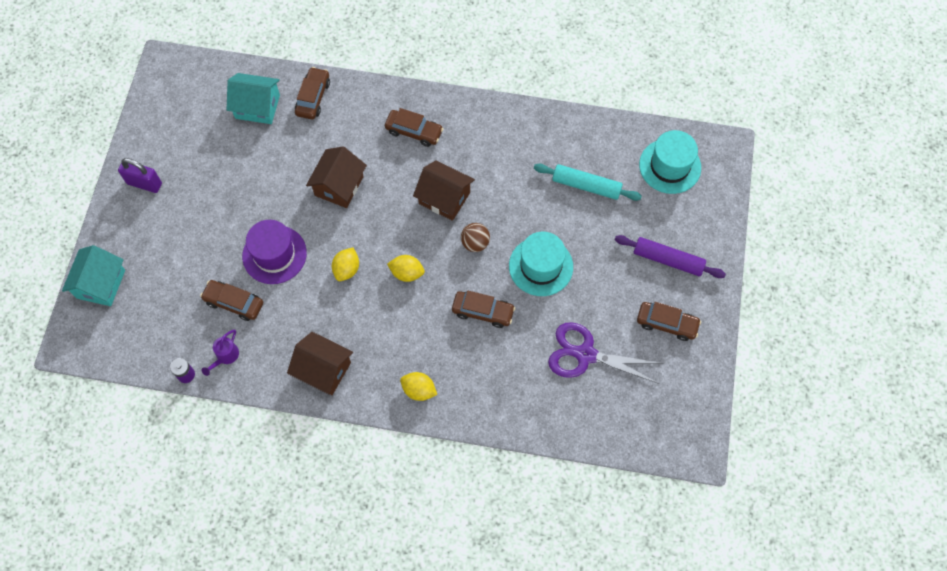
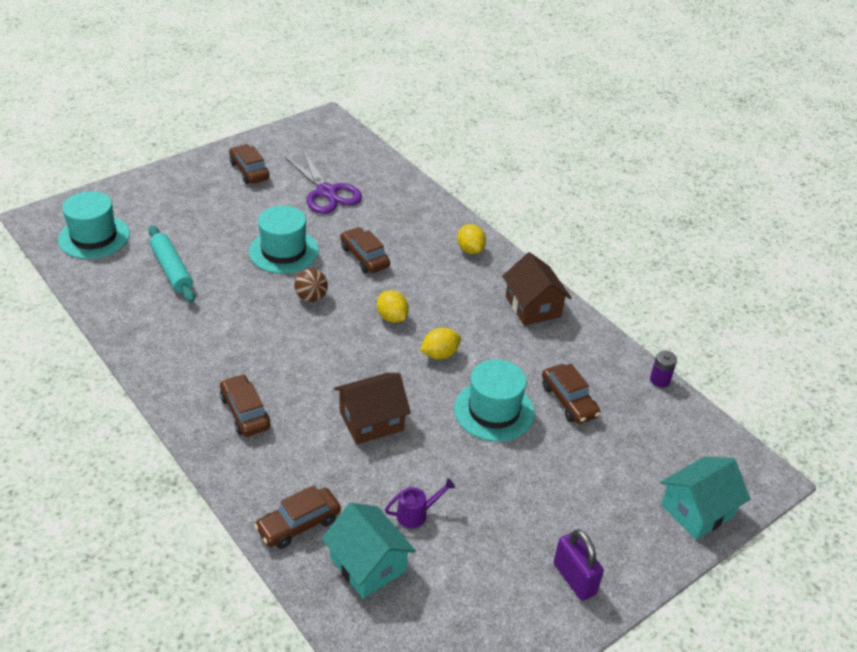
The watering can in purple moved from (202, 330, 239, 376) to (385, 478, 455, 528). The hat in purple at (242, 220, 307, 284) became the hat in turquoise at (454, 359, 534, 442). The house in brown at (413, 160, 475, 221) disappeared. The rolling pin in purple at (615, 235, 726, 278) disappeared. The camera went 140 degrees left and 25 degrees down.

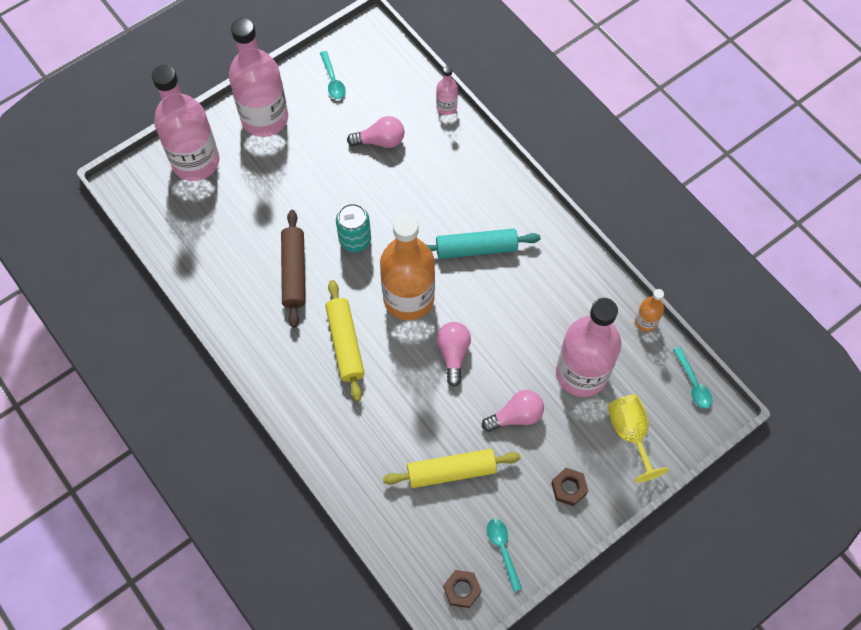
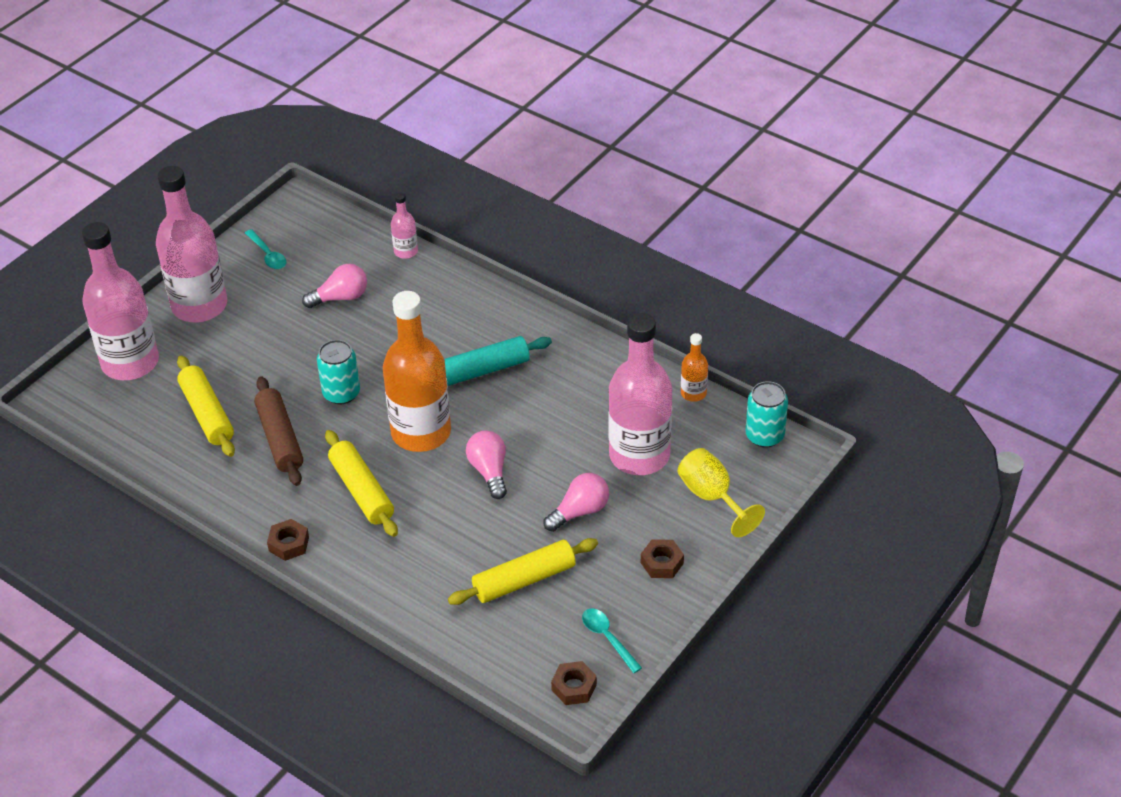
The spoon in turquoise at (673, 347, 712, 409) was replaced by the can in turquoise at (745, 381, 788, 448). The rolling pin in yellow at (177, 356, 235, 457) appeared. The nut in brown at (267, 519, 309, 561) appeared. The camera went 15 degrees left and 20 degrees down.

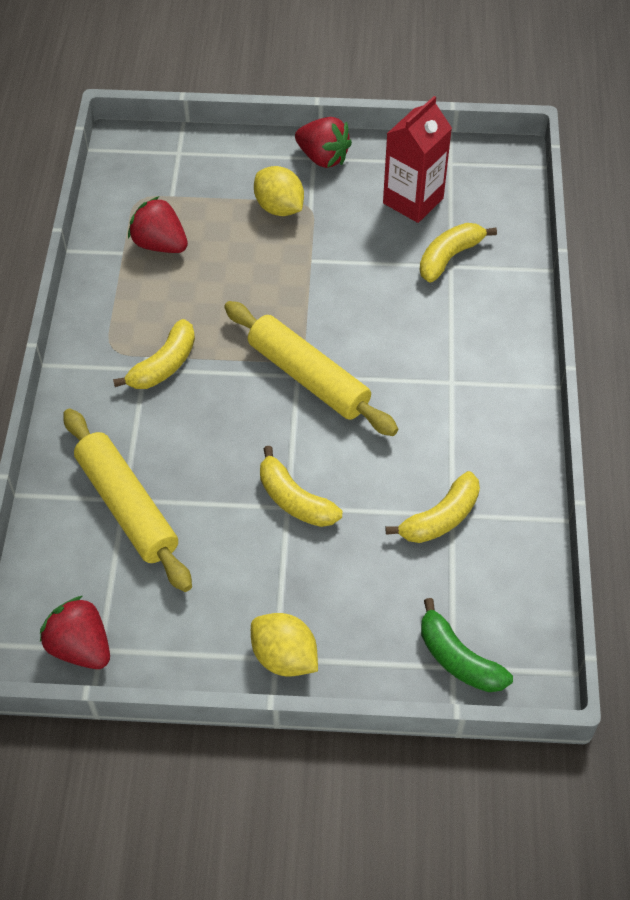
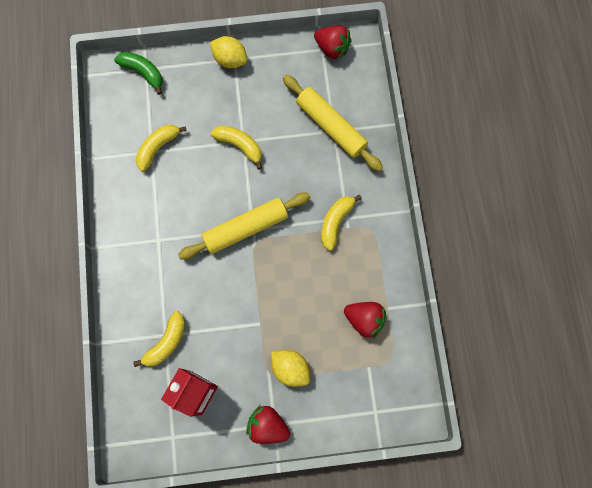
The rolling pin in yellow at (224, 301, 398, 436) turned 60 degrees counterclockwise. The camera went 170 degrees right and 20 degrees up.

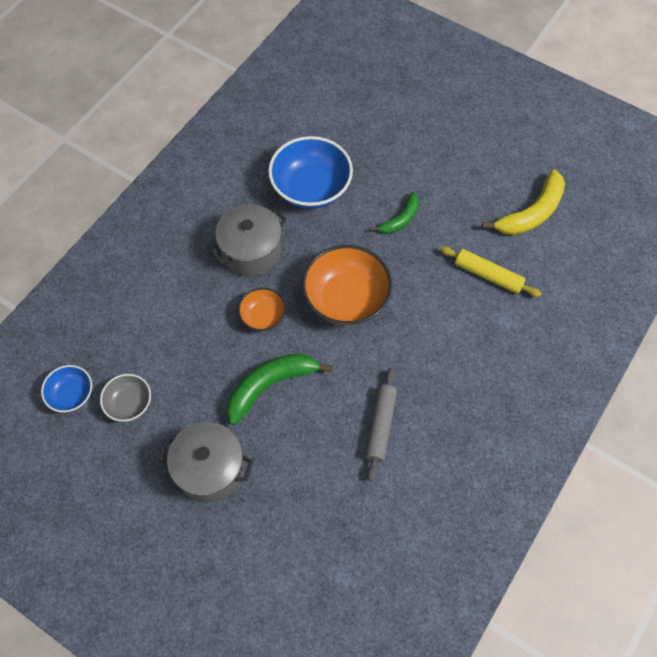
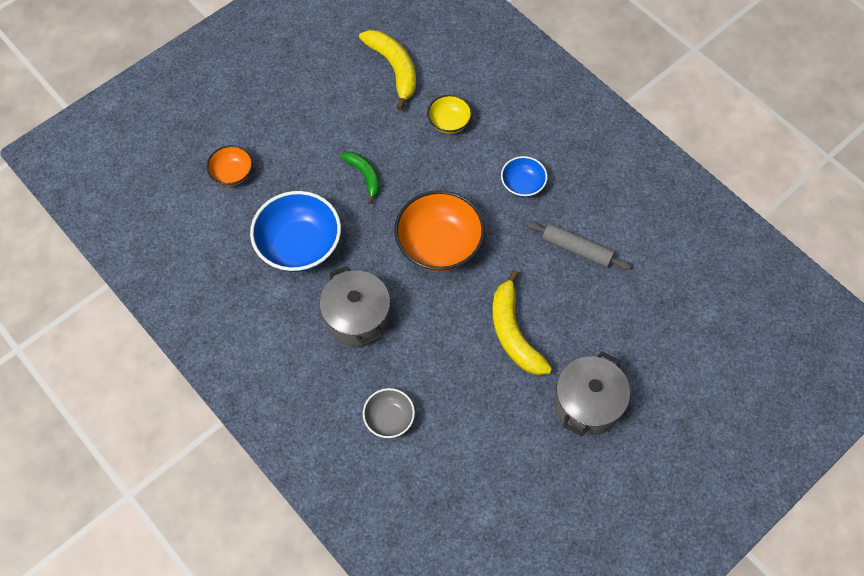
The bowl in blue moved from (41, 365, 92, 412) to (501, 156, 547, 197). The bowl in grey moved from (100, 374, 151, 422) to (363, 388, 415, 438). The banana in green at (226, 353, 333, 425) became the banana in yellow at (492, 270, 552, 375). The bowl in orange moved from (238, 288, 286, 331) to (206, 145, 253, 186). The rolling pin in yellow at (440, 246, 542, 297) was replaced by the bowl in yellow at (427, 95, 472, 134). The camera went 75 degrees left and 0 degrees up.

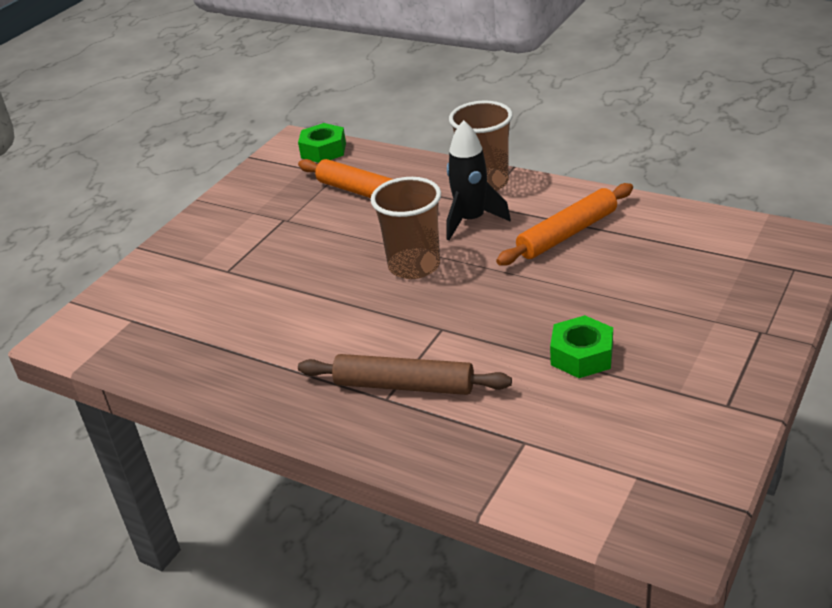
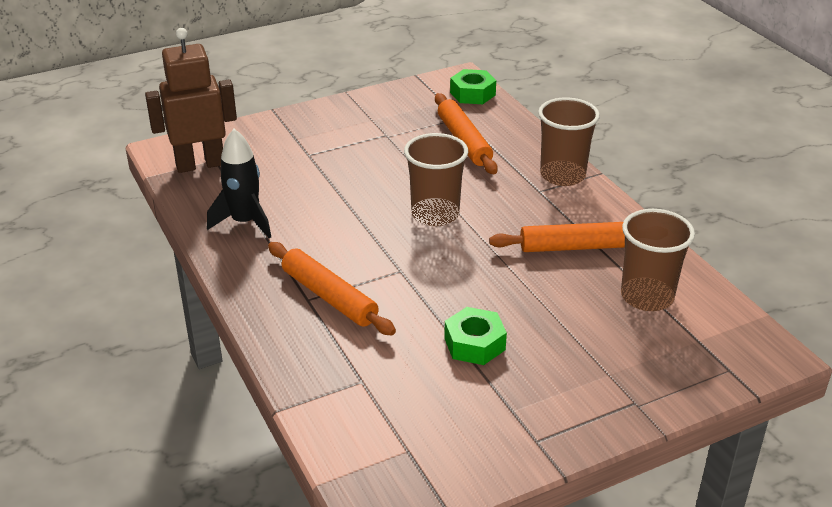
The rolling pin in brown at (298, 354, 512, 395) became the rolling pin in orange at (268, 242, 396, 335). The rocket in black moved from (447, 120, 511, 240) to (207, 129, 271, 238). The robot in brown at (145, 28, 237, 173) appeared. The cup in brown at (621, 209, 695, 311) appeared. The camera went 30 degrees right and 0 degrees up.

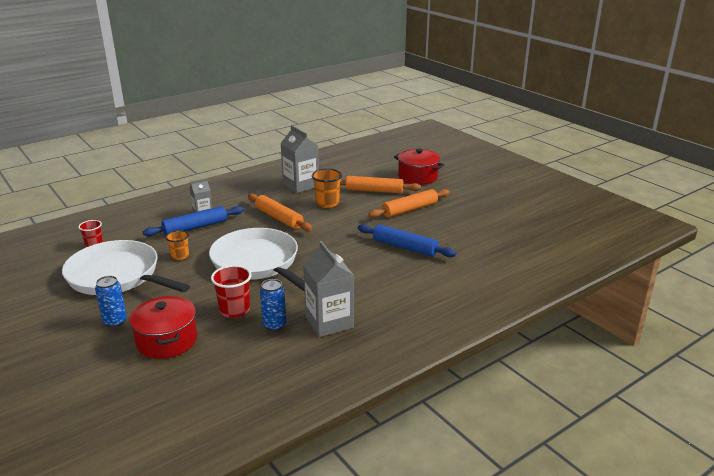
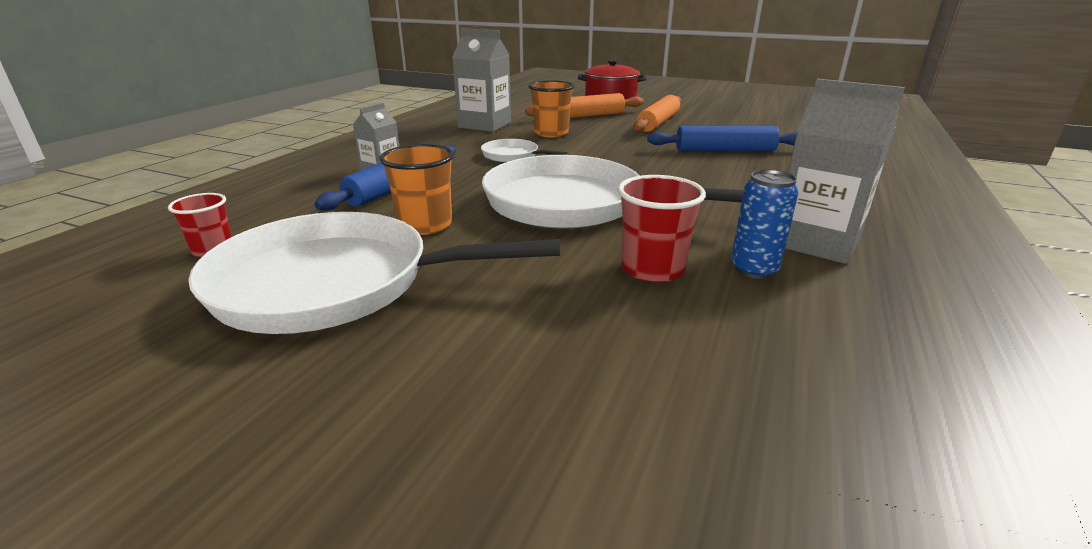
The can in blue at (95, 276, 127, 327) disappeared. The pot in red at (129, 296, 197, 359) disappeared. The cup in orange at (166, 230, 189, 260) changed to 1.54 times the size. The rolling pin in orange at (248, 193, 312, 231) was replaced by the pan in white at (481, 139, 567, 162). The camera went 30 degrees left and 0 degrees up.

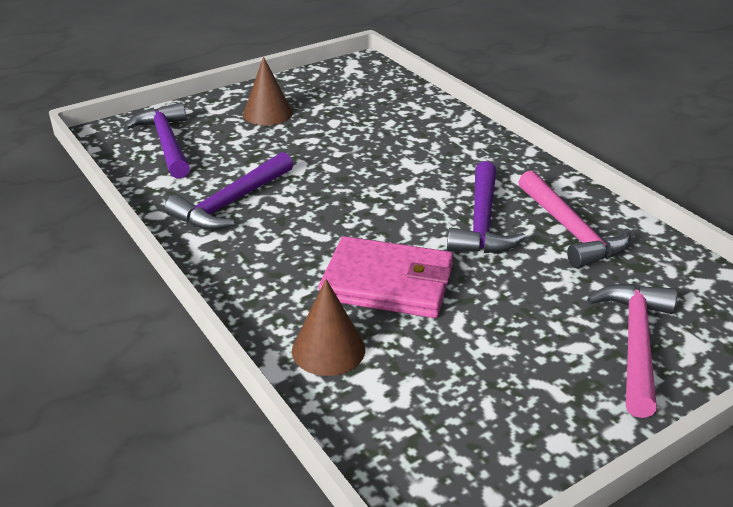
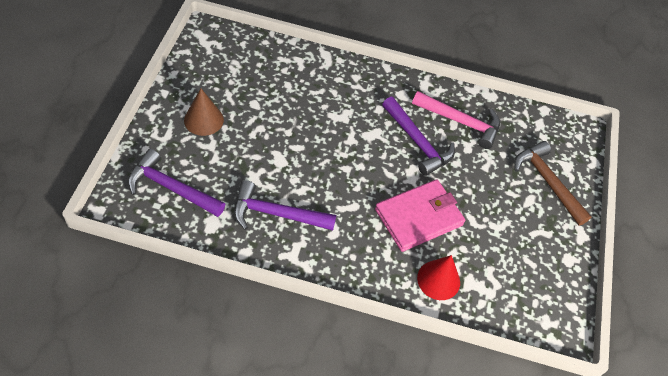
The hammer in purple at (165, 152, 293, 230) turned 105 degrees clockwise. The cone in brown at (292, 279, 365, 376) became the cone in red at (417, 255, 460, 300). The hammer in pink at (587, 284, 677, 418) became the hammer in brown at (514, 141, 592, 226). The camera went 50 degrees left and 20 degrees up.

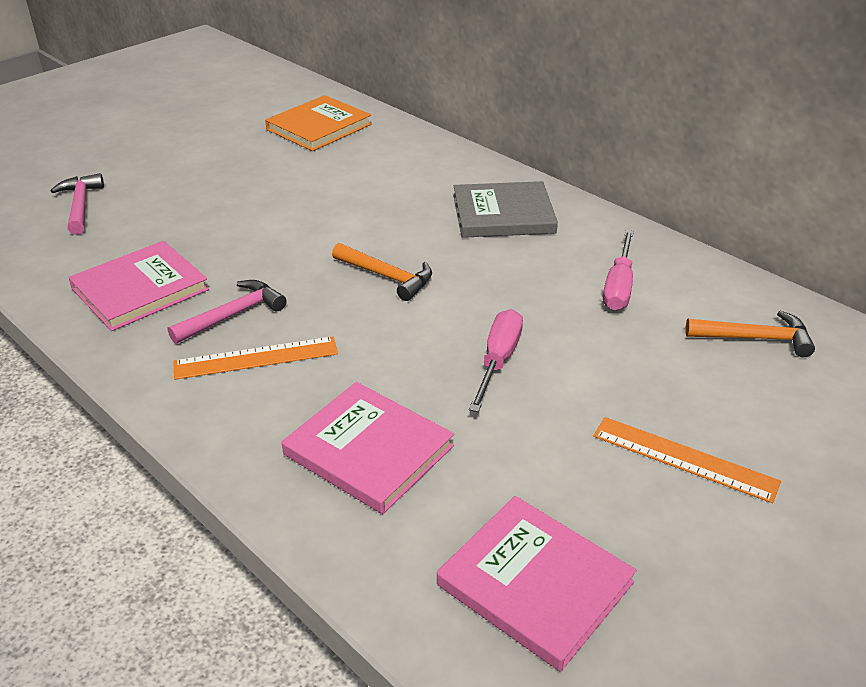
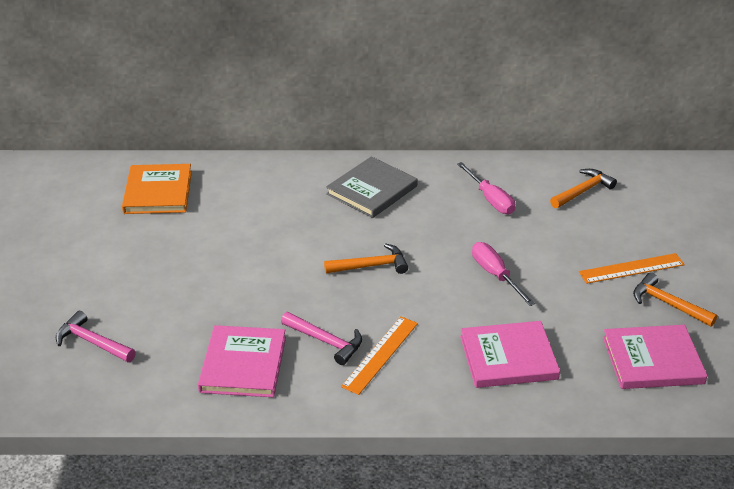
The hammer in pink at (168, 280, 287, 344) turned 120 degrees clockwise. The hammer in orange at (633, 272, 717, 327) appeared. The camera went 45 degrees left and 0 degrees up.

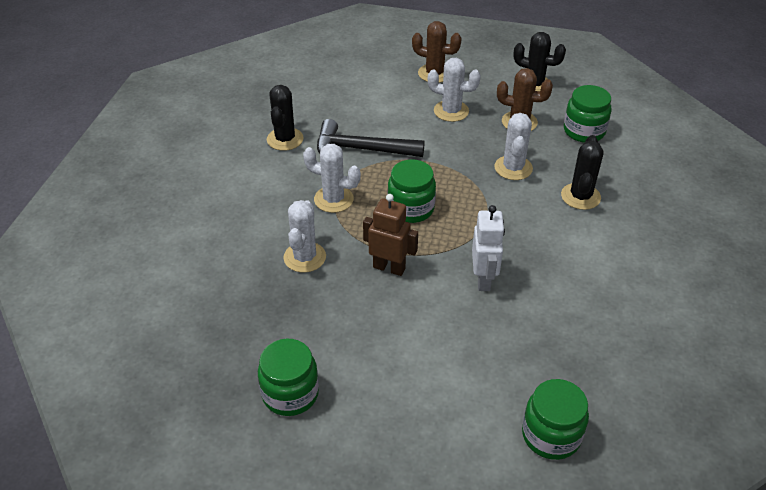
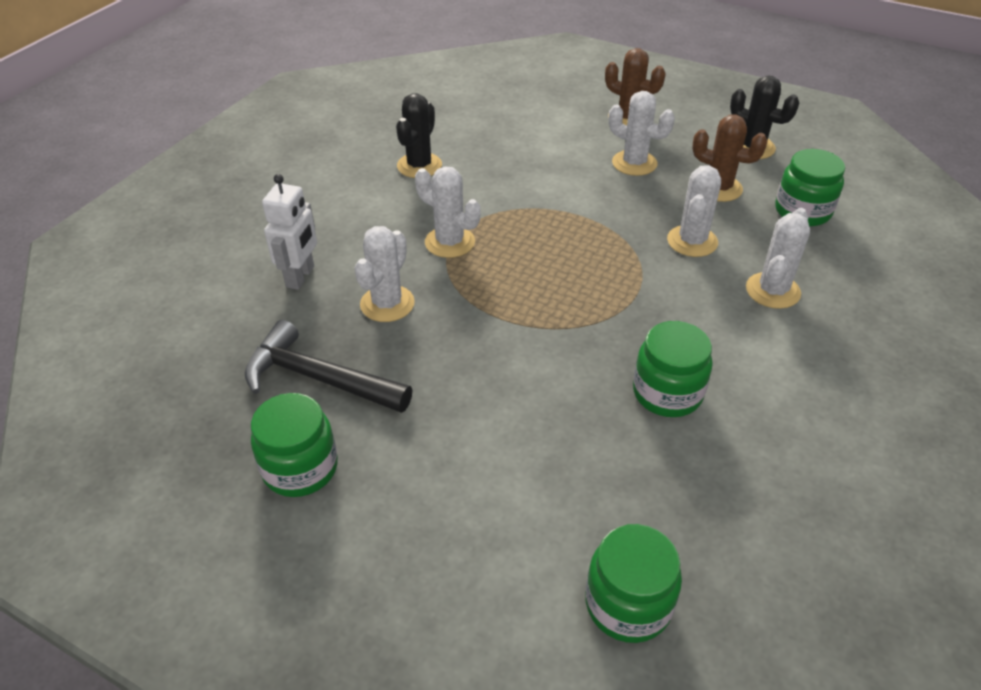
The hammer in black moved from (317, 119, 425, 157) to (245, 320, 413, 413). The robot in brown at (363, 194, 418, 276) disappeared. The jar in green moved from (388, 159, 436, 223) to (633, 321, 713, 417). The robot in white moved from (472, 205, 505, 291) to (262, 174, 317, 290). The cactus in black at (561, 135, 603, 210) became the cactus in white at (746, 208, 810, 309). The camera went 15 degrees right and 0 degrees up.

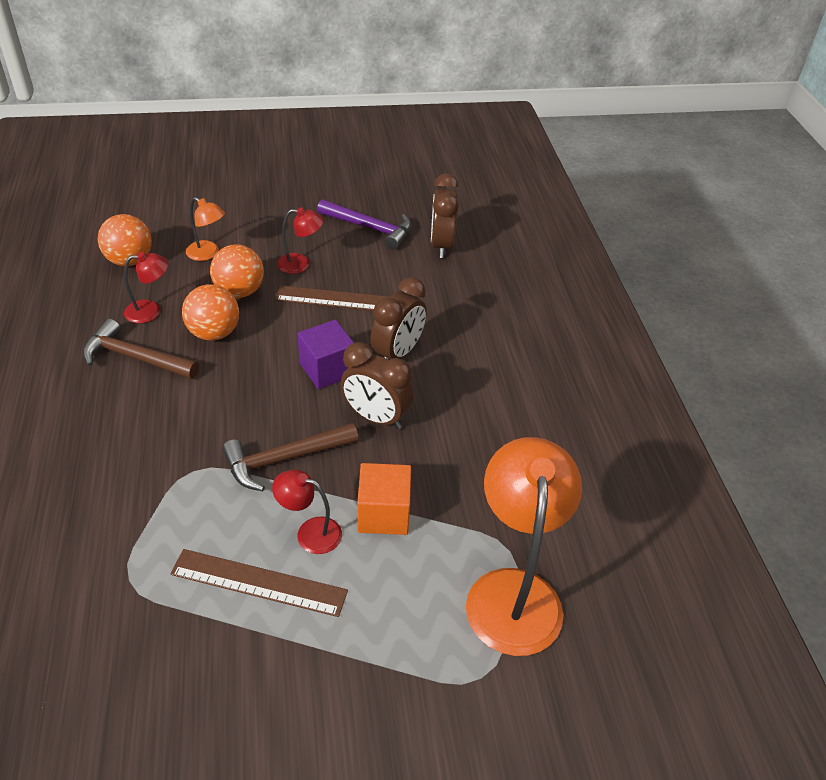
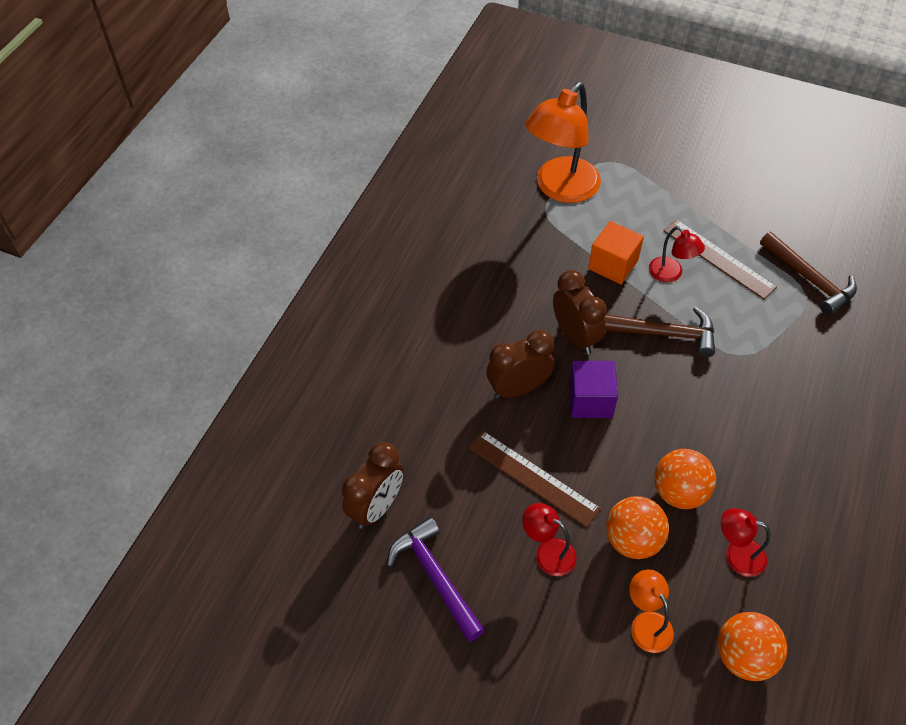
The hammer in brown moved from (83, 319, 199, 379) to (760, 232, 857, 316). The camera went 145 degrees left and 10 degrees up.

